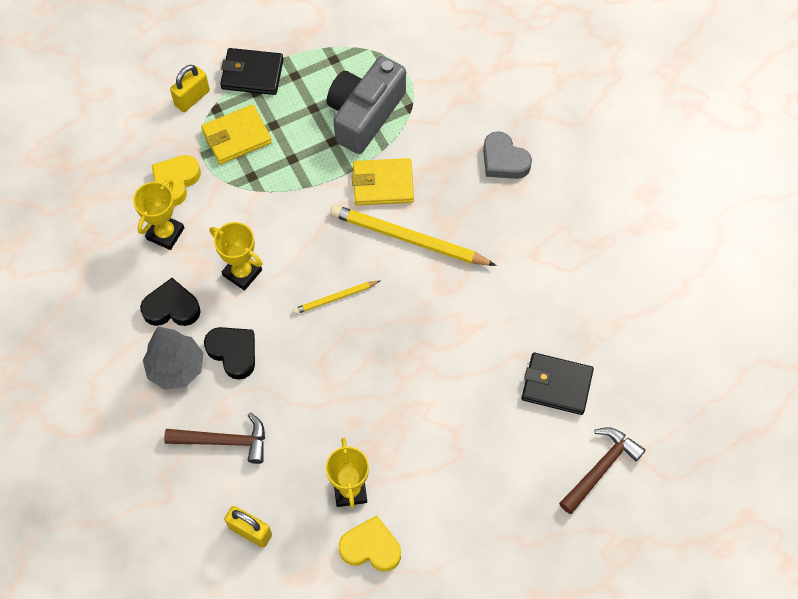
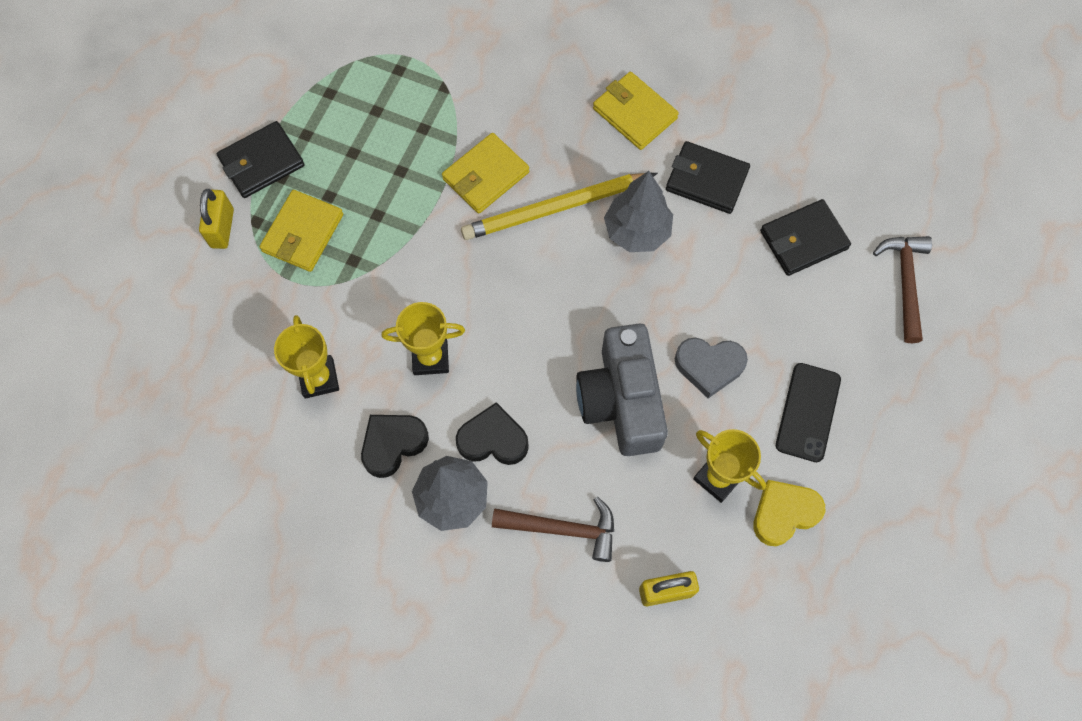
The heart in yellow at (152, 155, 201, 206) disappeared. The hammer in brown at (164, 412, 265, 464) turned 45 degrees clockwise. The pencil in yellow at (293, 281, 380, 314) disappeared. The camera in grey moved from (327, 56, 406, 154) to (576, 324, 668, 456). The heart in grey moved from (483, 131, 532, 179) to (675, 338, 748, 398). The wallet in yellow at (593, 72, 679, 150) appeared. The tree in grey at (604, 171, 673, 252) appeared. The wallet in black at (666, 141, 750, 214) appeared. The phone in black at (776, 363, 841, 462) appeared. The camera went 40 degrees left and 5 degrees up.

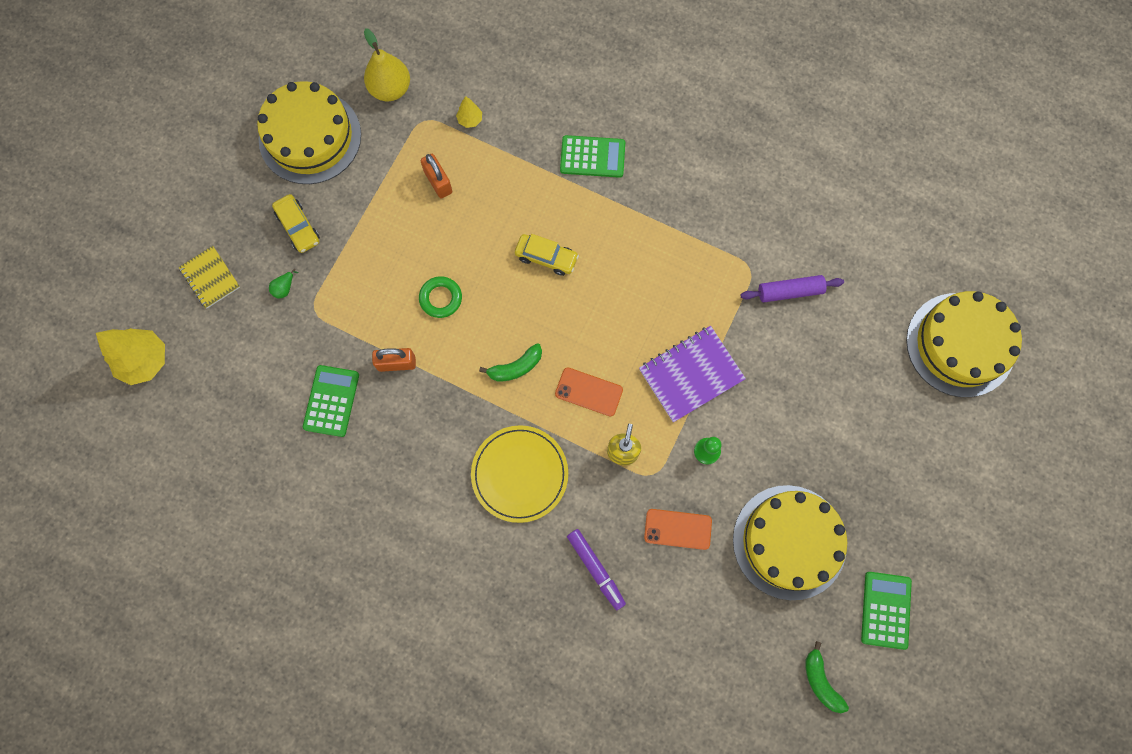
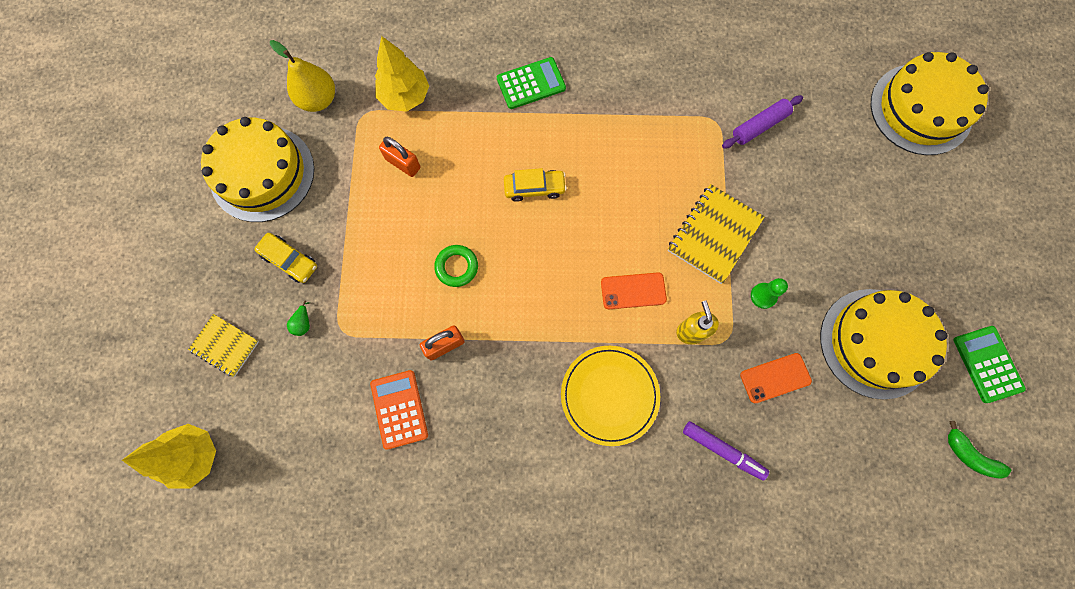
The calculator in green at (303, 365, 359, 437) became the calculator in orange at (370, 370, 428, 450). The tree in yellow at (456, 96, 482, 128) changed to 2.06 times the size. The banana in green at (479, 343, 542, 381) disappeared. The notebook in purple at (639, 326, 746, 422) became the notebook in yellow at (668, 184, 765, 284). The camera went 25 degrees left and 0 degrees up.

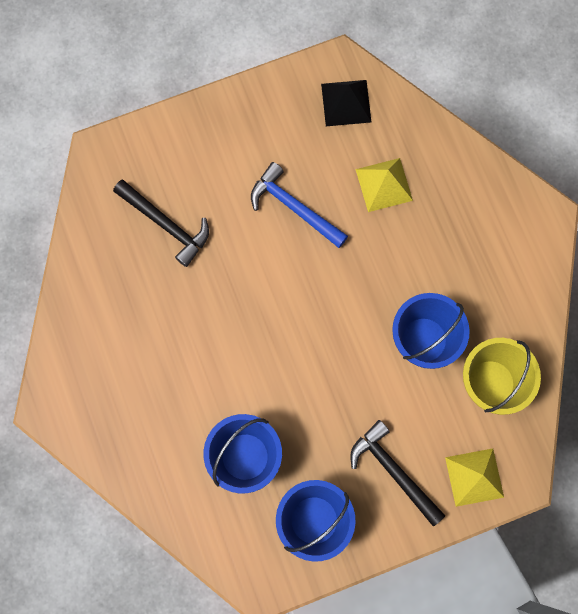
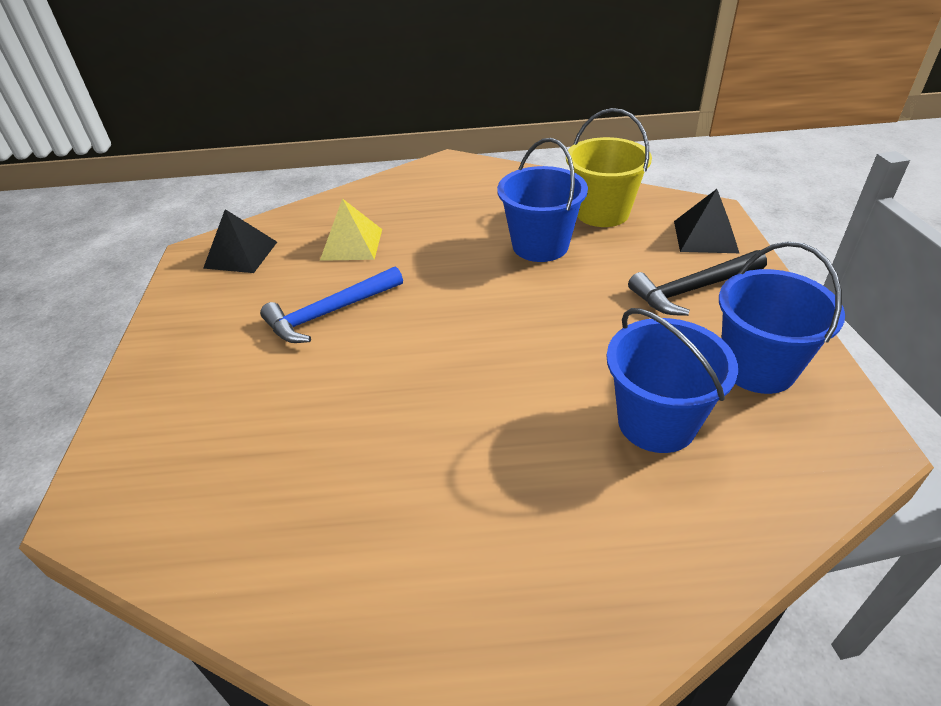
The hammer in black at (113, 180, 209, 267) disappeared. The pyramid in yellow at (445, 448, 504, 507) became the pyramid in black at (674, 189, 739, 253). The camera went 70 degrees left and 35 degrees down.

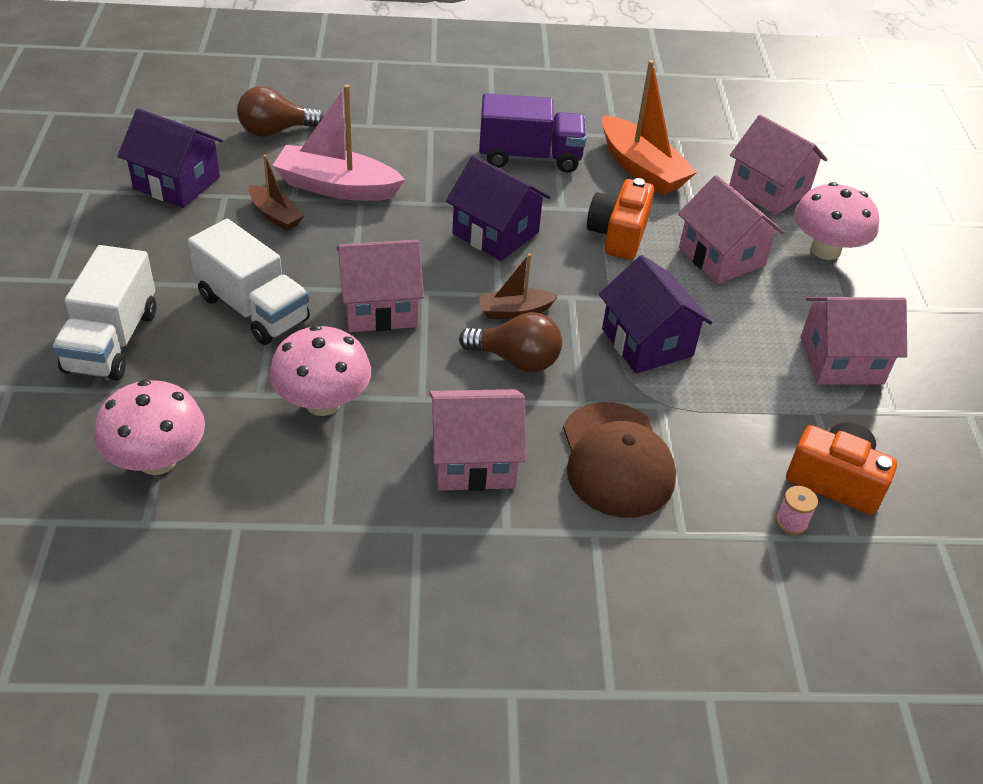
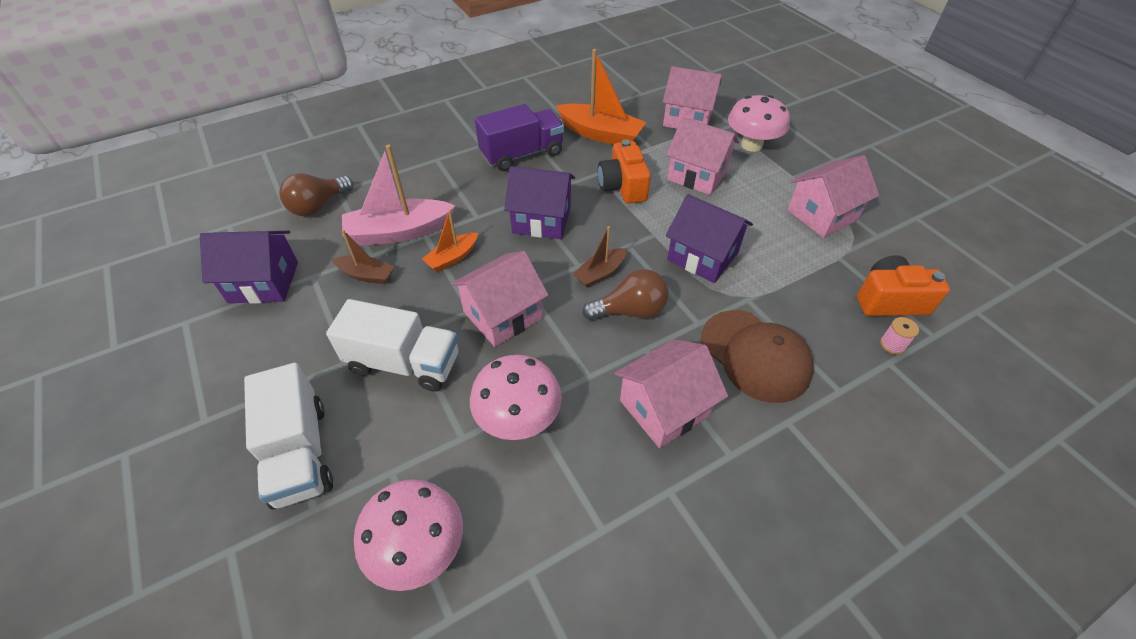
The boat in orange at (422, 210, 478, 272) appeared. The camera went 25 degrees left and 5 degrees up.

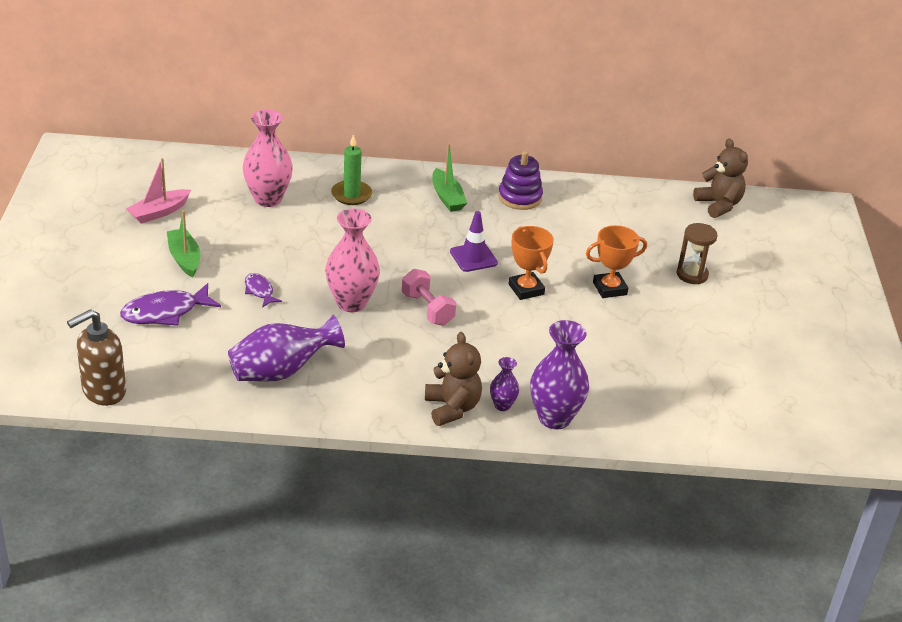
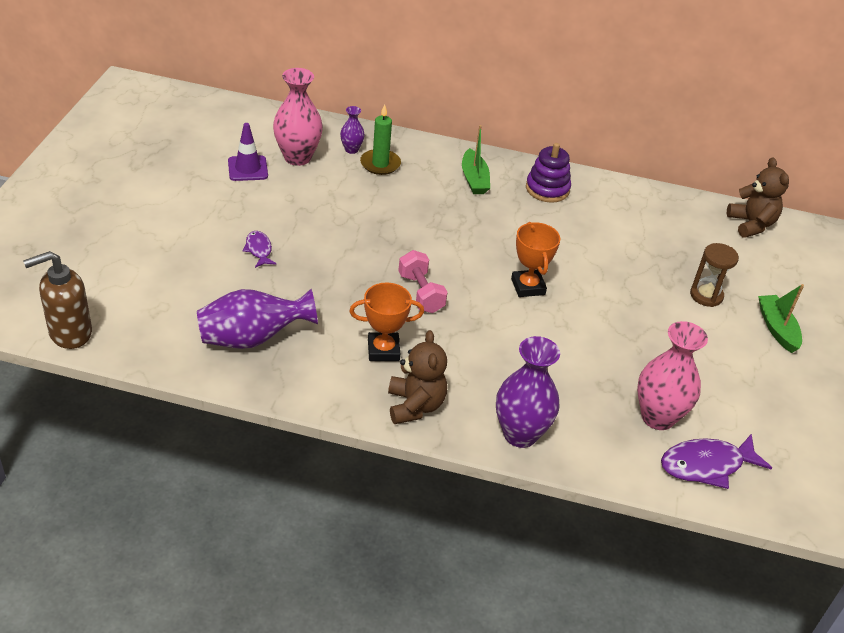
The fish in purple moved from (120, 283, 221, 326) to (661, 434, 772, 489). The boat in pink at (126, 158, 191, 224) disappeared. The boat in green moved from (167, 210, 200, 278) to (758, 284, 804, 353). The vase in pink moved from (325, 209, 380, 312) to (637, 321, 708, 430). The traffic cone in purple moved from (450, 211, 498, 272) to (228, 123, 268, 181). The vase in purple moved from (490, 357, 519, 411) to (340, 106, 365, 154). The trophy in orange moved from (586, 225, 647, 298) to (349, 283, 424, 361). The camera went 10 degrees right and 5 degrees up.

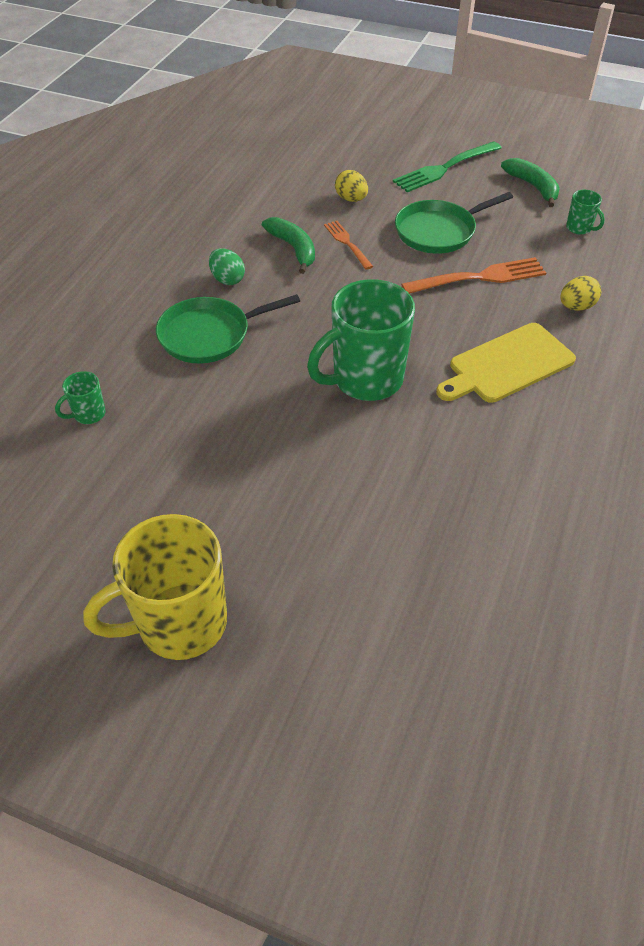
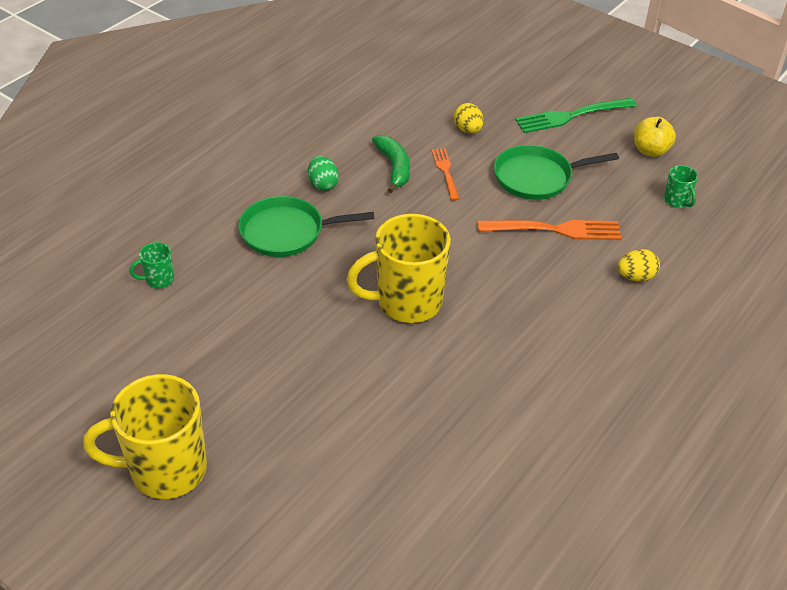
The mug in green at (307, 279, 415, 401) became the mug in yellow at (347, 214, 451, 323). The cutting board in yellow at (436, 323, 576, 403) disappeared. The banana in green at (501, 158, 560, 207) was replaced by the apple in yellow at (634, 117, 676, 157). The camera went 15 degrees right and 5 degrees down.

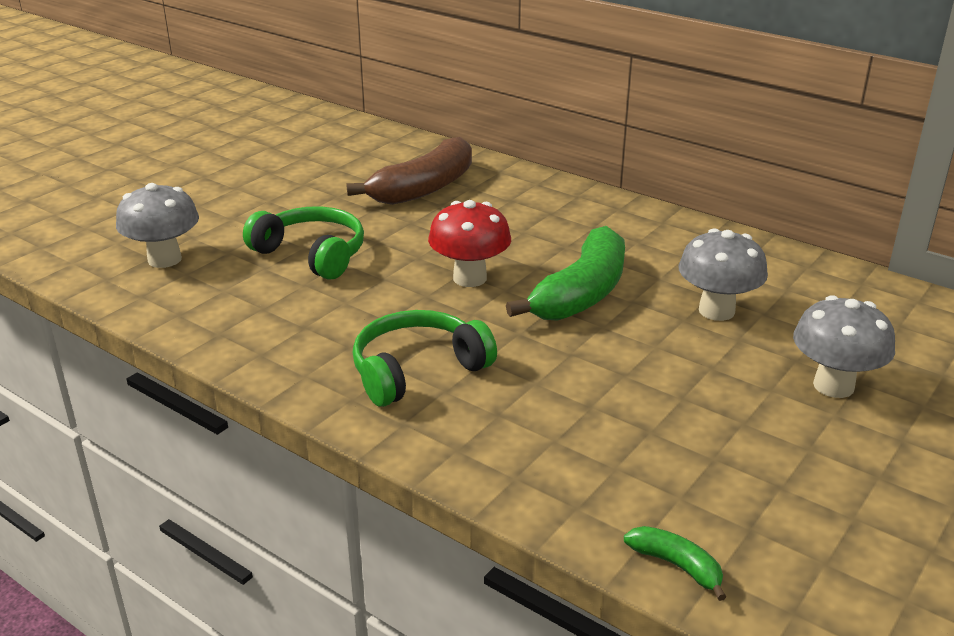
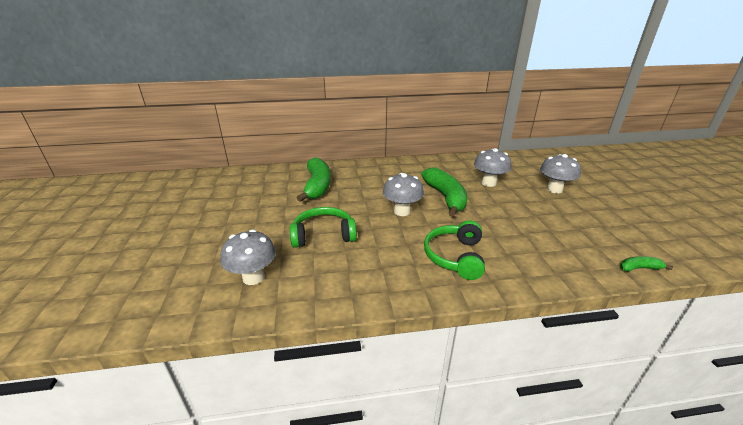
The banana in brown at (346, 137, 472, 205) became the banana in green at (297, 157, 331, 202). The mushroom in red at (428, 200, 511, 287) became the mushroom in grey at (383, 173, 424, 216). The camera went 45 degrees left and 0 degrees up.

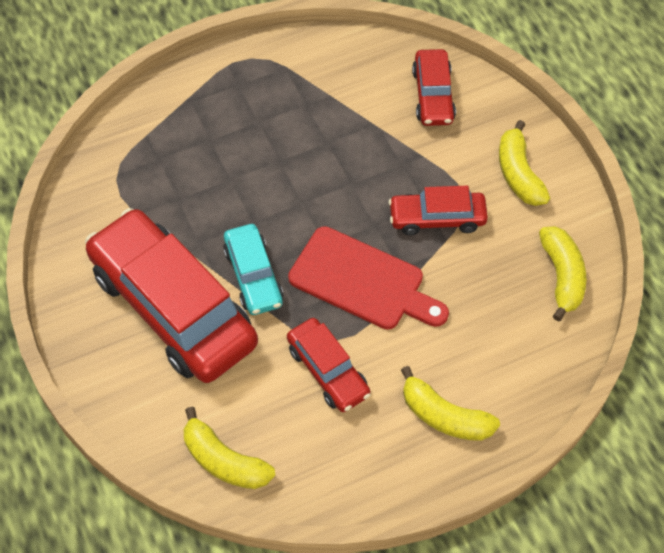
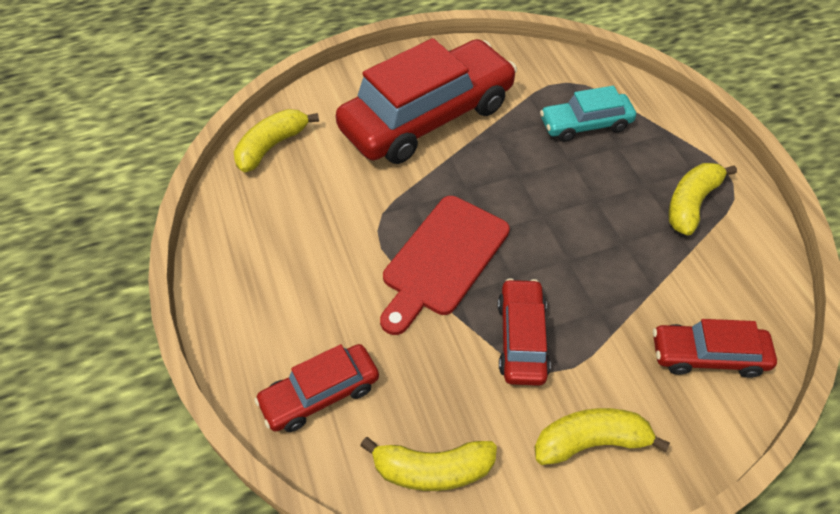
The car in turquoise moved from (223, 224, 283, 315) to (540, 86, 636, 142). The car in red moved from (287, 318, 371, 412) to (254, 344, 379, 432). The banana in yellow moved from (401, 366, 500, 441) to (668, 163, 737, 236). The camera went 95 degrees right and 5 degrees down.

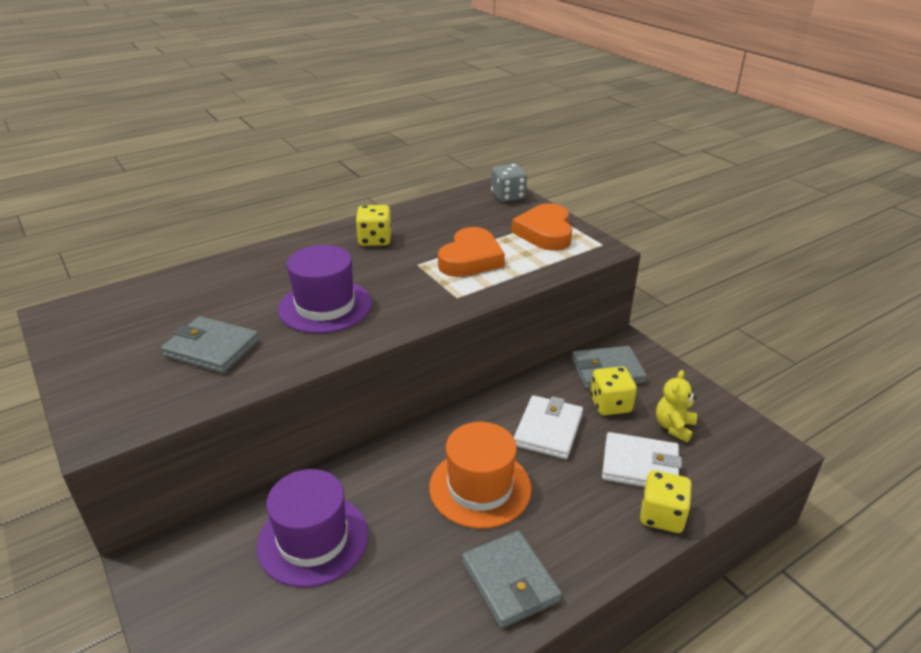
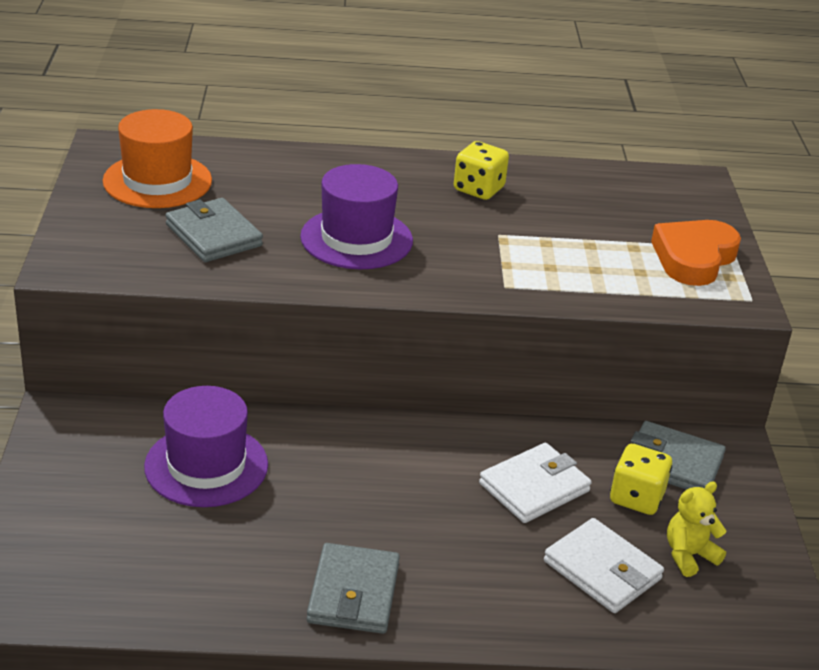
The hat in orange moved from (429, 422, 532, 529) to (103, 109, 212, 208). The heart in orange at (438, 227, 505, 277) disappeared. The dice in grey at (491, 164, 527, 202) disappeared. The dice in yellow at (640, 470, 692, 533) disappeared. The camera went 30 degrees right and 0 degrees up.

